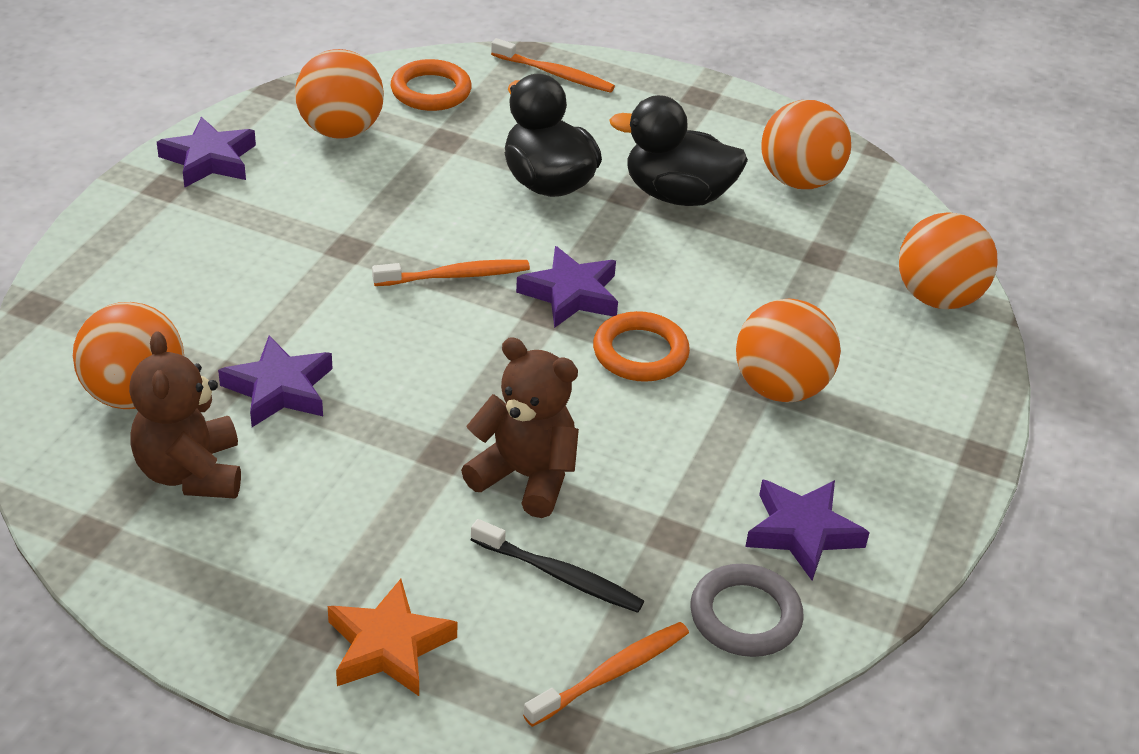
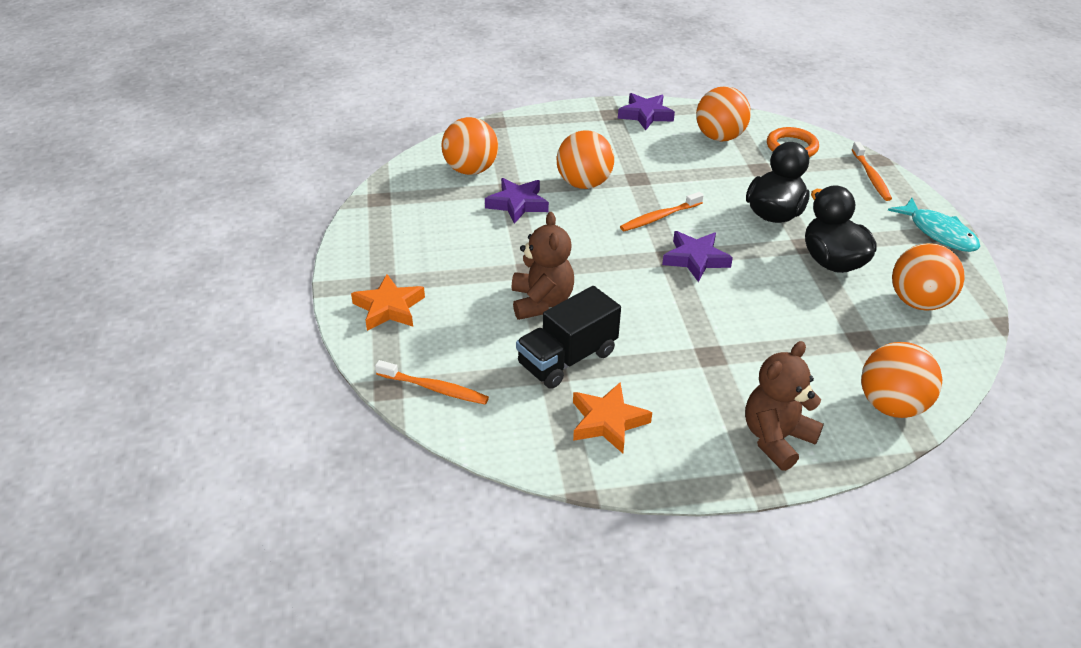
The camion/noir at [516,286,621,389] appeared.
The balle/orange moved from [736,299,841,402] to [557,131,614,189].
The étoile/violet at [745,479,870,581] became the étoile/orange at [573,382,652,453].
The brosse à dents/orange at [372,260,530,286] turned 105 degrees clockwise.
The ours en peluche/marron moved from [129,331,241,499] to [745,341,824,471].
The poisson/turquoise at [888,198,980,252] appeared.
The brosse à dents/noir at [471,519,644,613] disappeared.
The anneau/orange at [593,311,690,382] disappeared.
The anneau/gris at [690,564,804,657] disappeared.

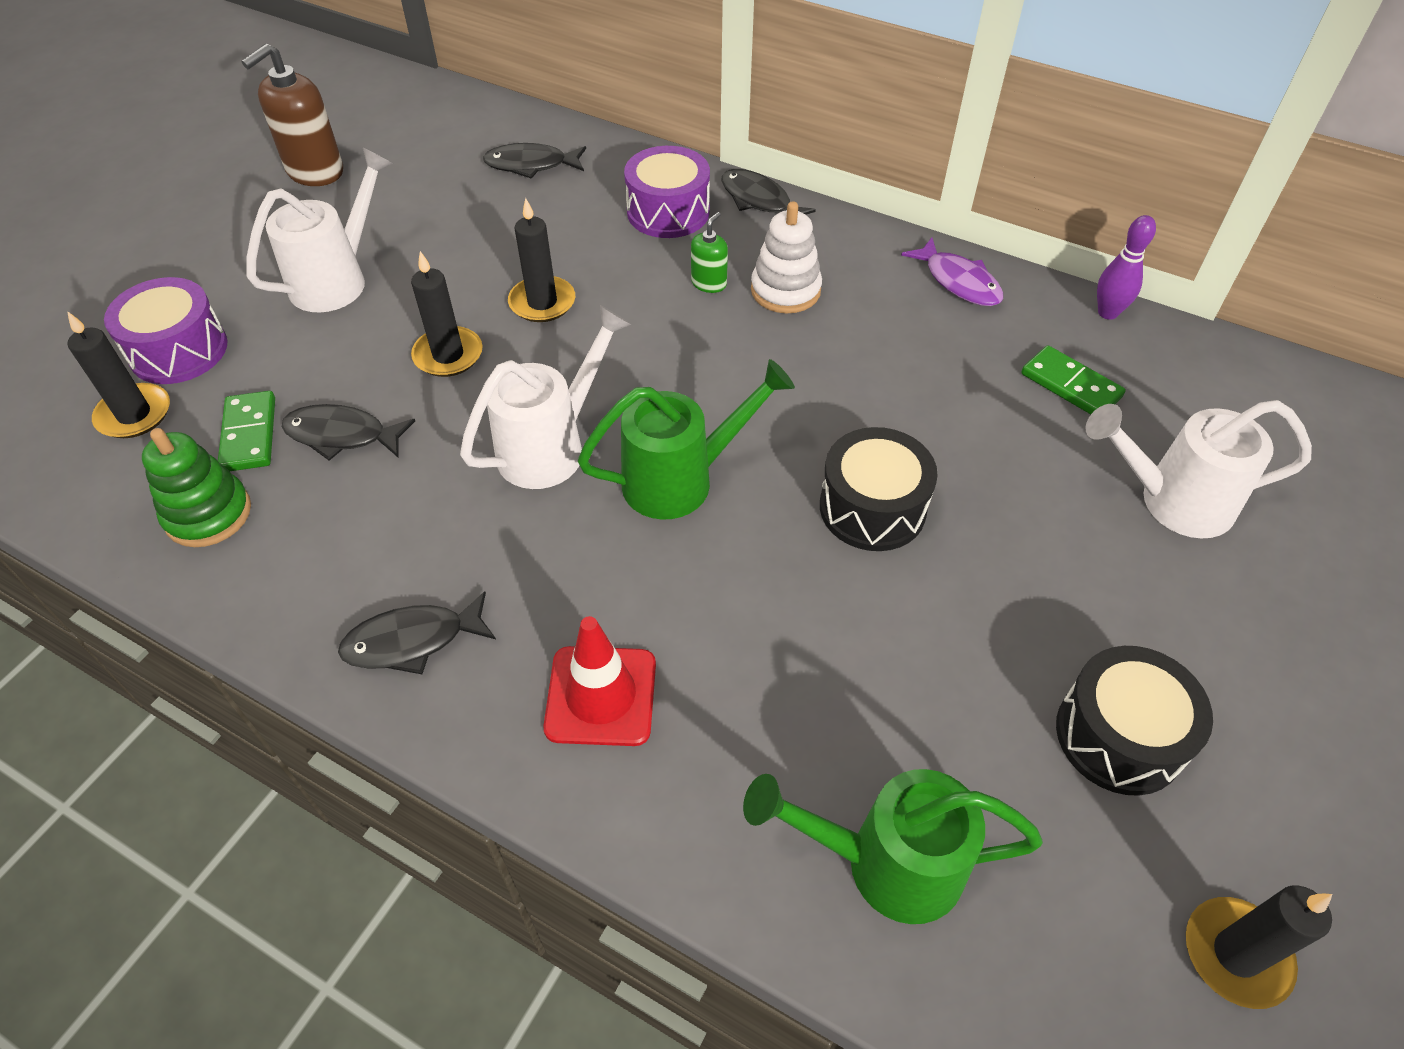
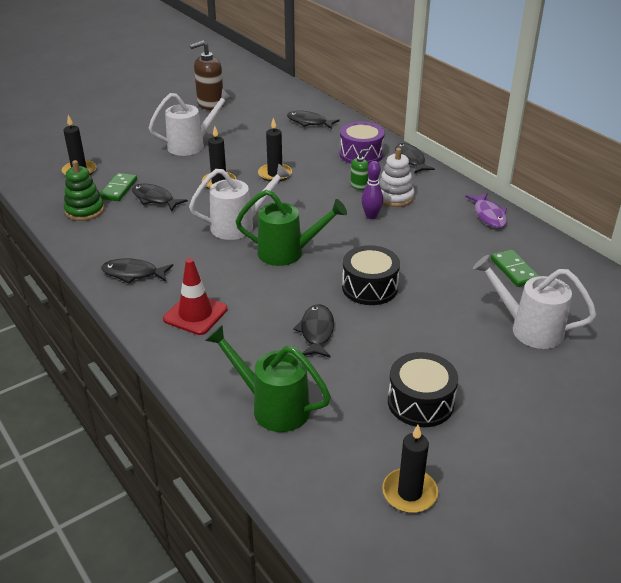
The poisson/noir at [293,304,334,358] appeared.
The quille/violet moved from [1097,215,1156,320] to [361,161,383,219].
The tambour/violet at [104,277,228,384] disappeared.

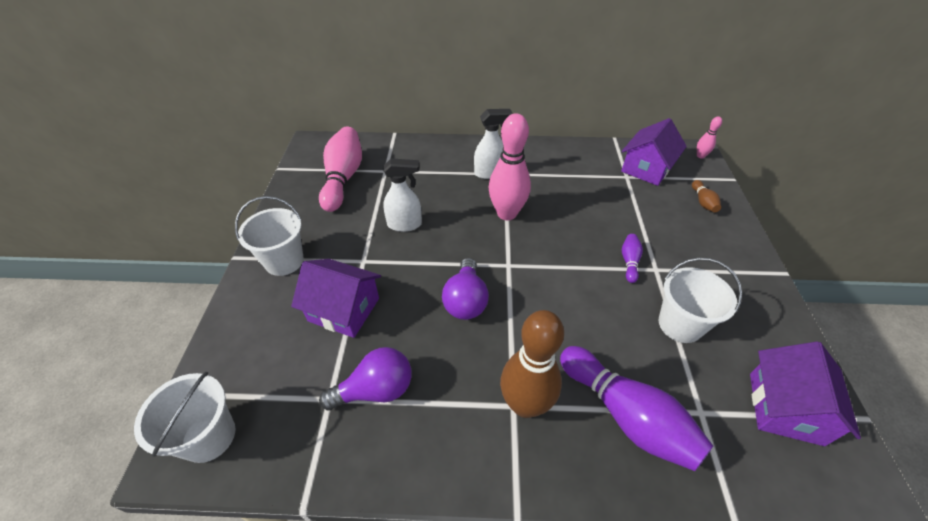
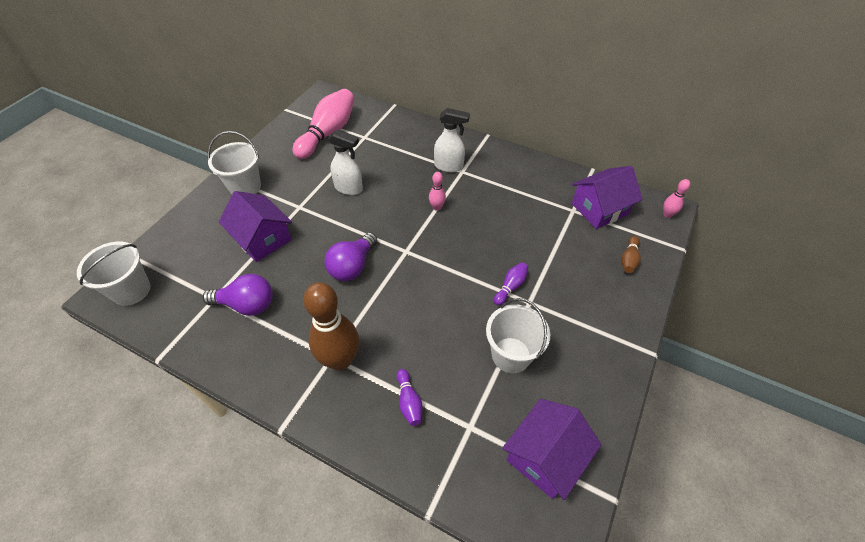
The quille/violet at [560,346,713,471] changed to 0.45 times the size.
The quille/rose at [488,113,531,220] changed to 0.45 times the size.

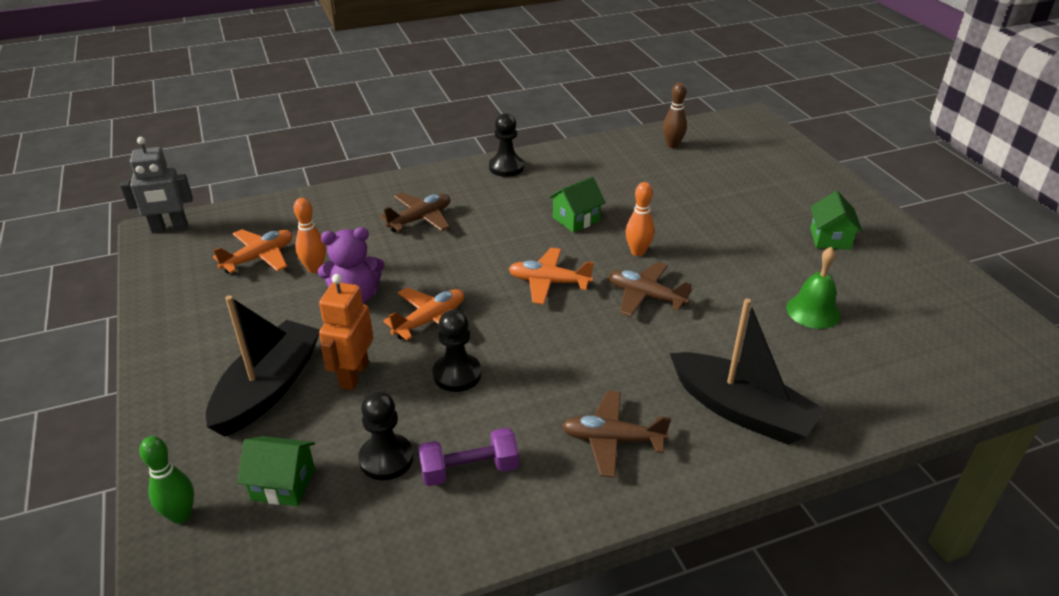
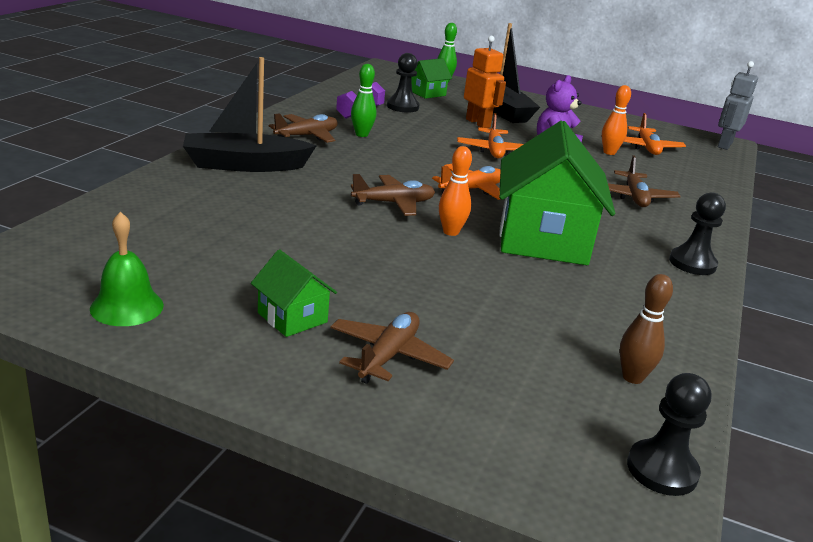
The cloche/vert moved from [786,247,841,329] to [90,212,164,326].
The avion/marron at [330,312,454,384] appeared.
The quille/vert at [351,64,376,137] appeared.
The maison/vert at [549,177,606,233] changed to 2.15 times the size.
The pion/noir moved from [433,310,481,392] to [627,373,711,496].

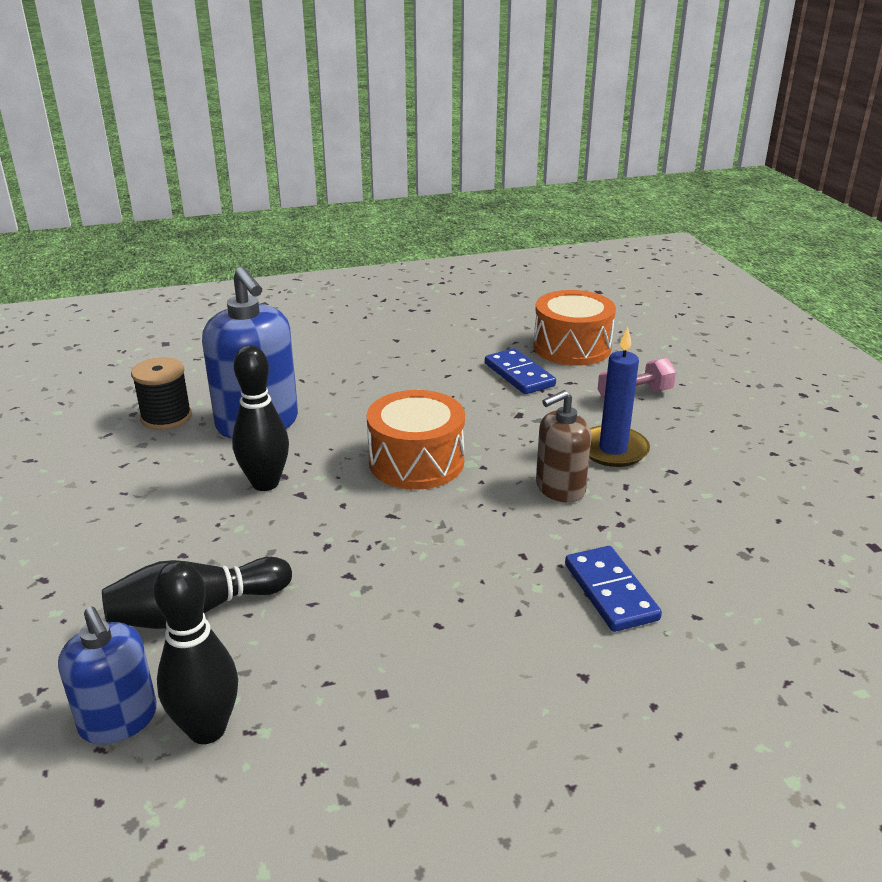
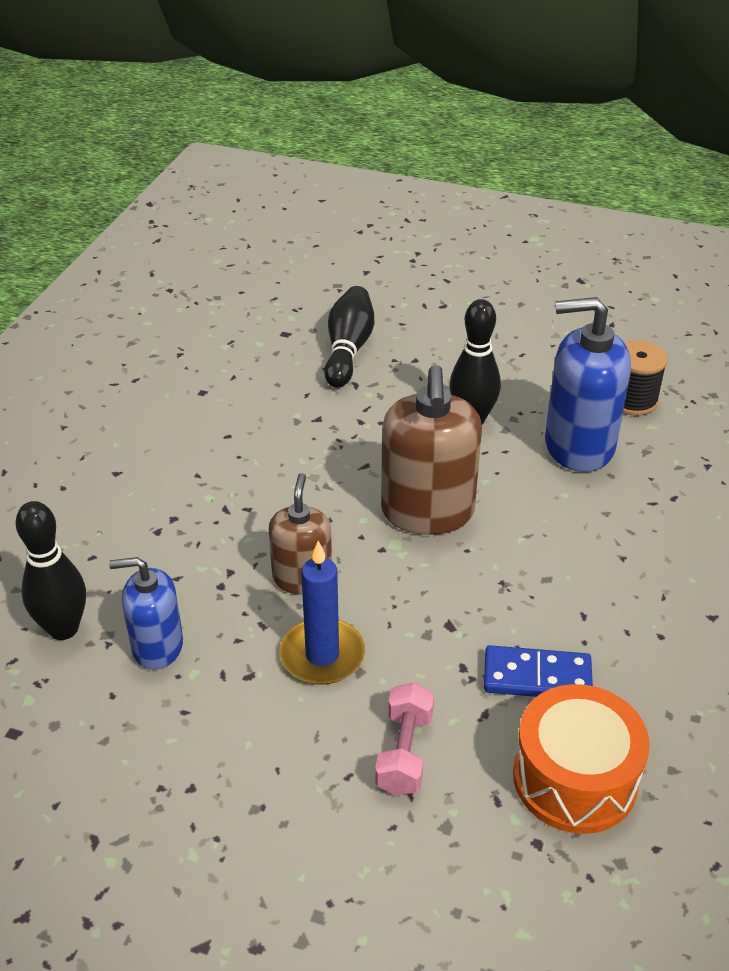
The quille/noir moved from [154,561,238,744] to [15,501,86,640].
The distributeur de savon/bleu moved from [58,606,157,745] to [109,557,183,670].
The tambour/orange at [366,390,465,490] was replaced by the distributeur de savon/marron at [381,365,482,535].
The domino/bleu at [565,546,662,632] disappeared.

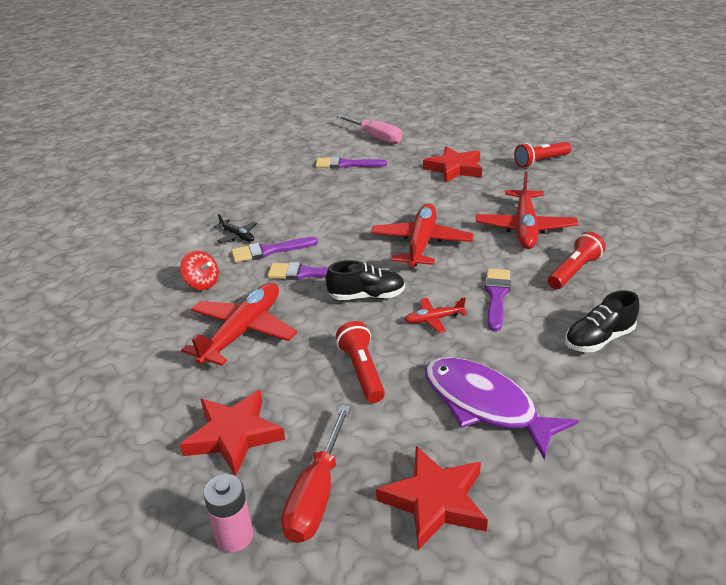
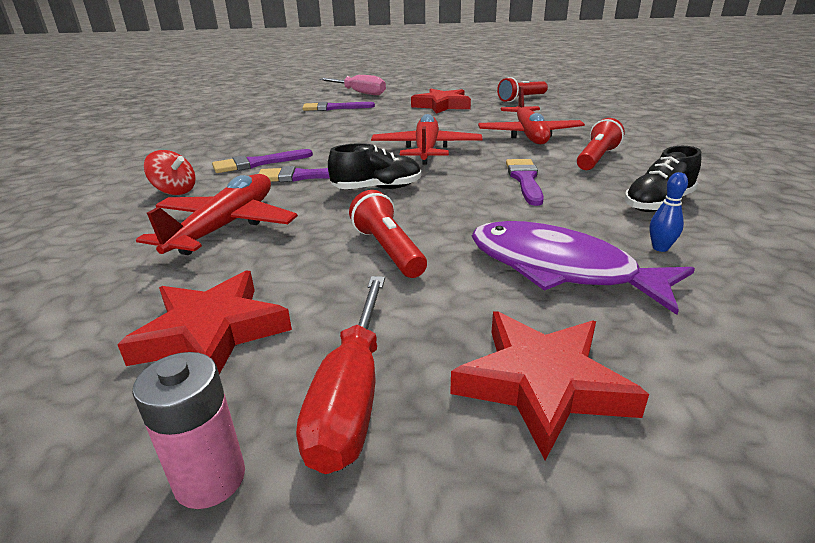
The quille/bleu at [649,172,688,252] appeared.
The avion/noir at [214,214,257,243] disappeared.
The avion/rouge at [404,298,467,333] disappeared.

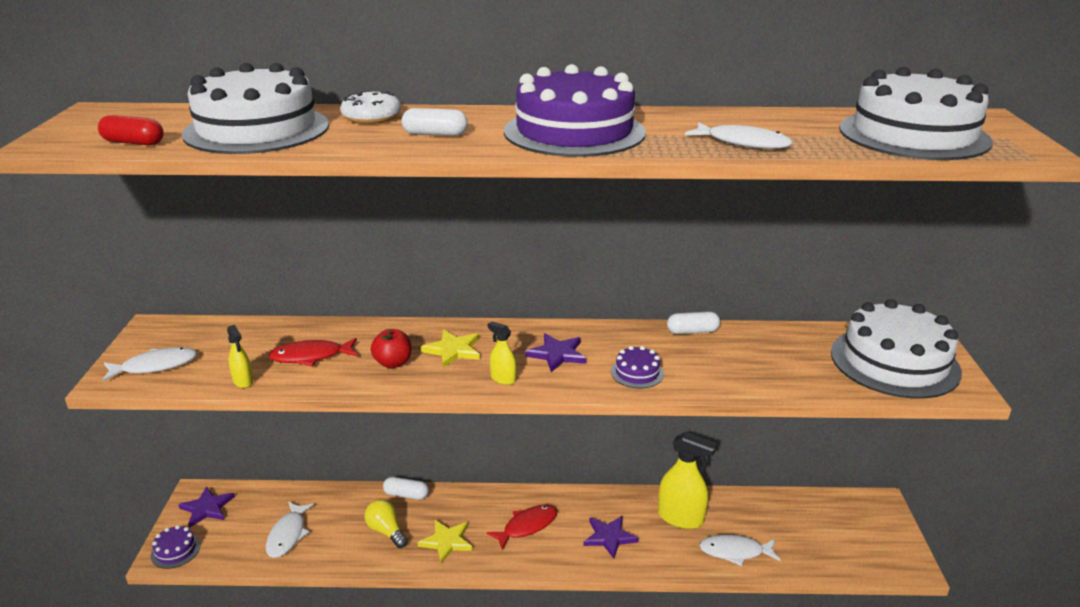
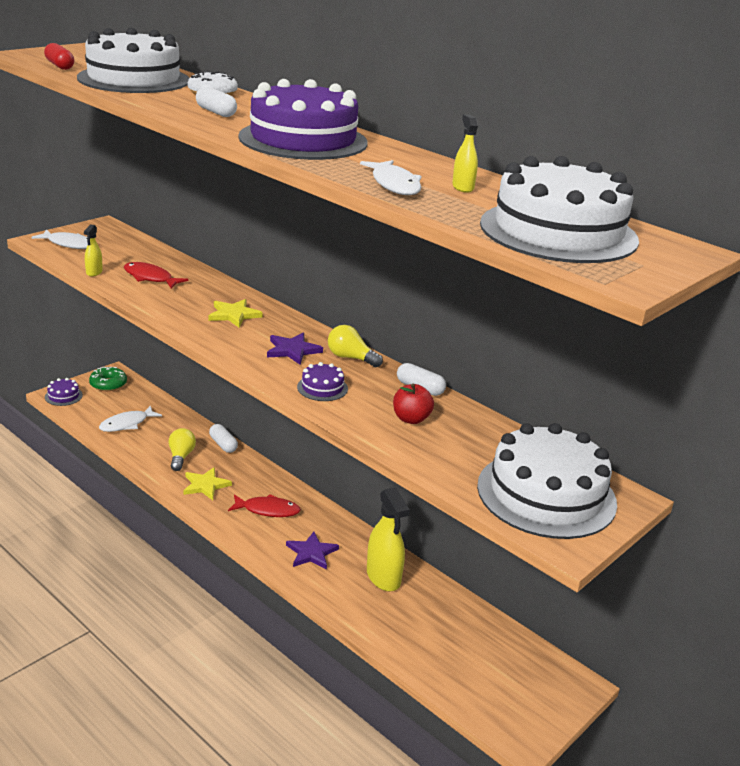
The étoile/violet at [178,486,235,528] was replaced by the beignet/vert at [89,367,127,391].
The ampoule/jaune at [328,325,383,367] appeared.
The pomme/rouge moved from [371,329,411,368] to [393,384,434,424].
The vaporisateur/jaune moved from [488,321,516,385] to [452,114,478,193].
The poisson/blanc at [699,534,781,566] disappeared.

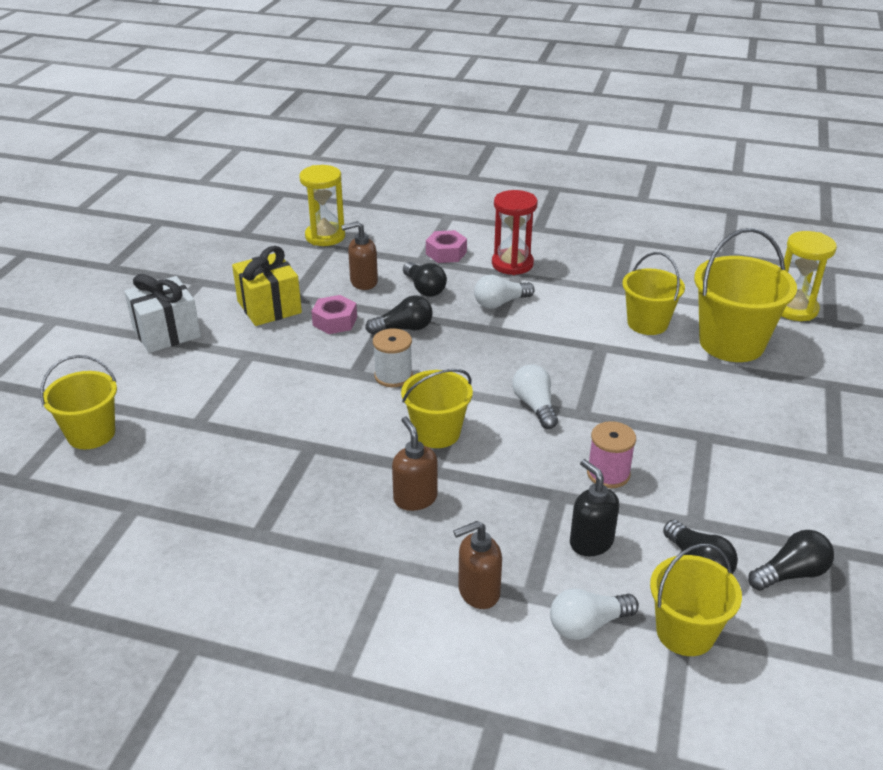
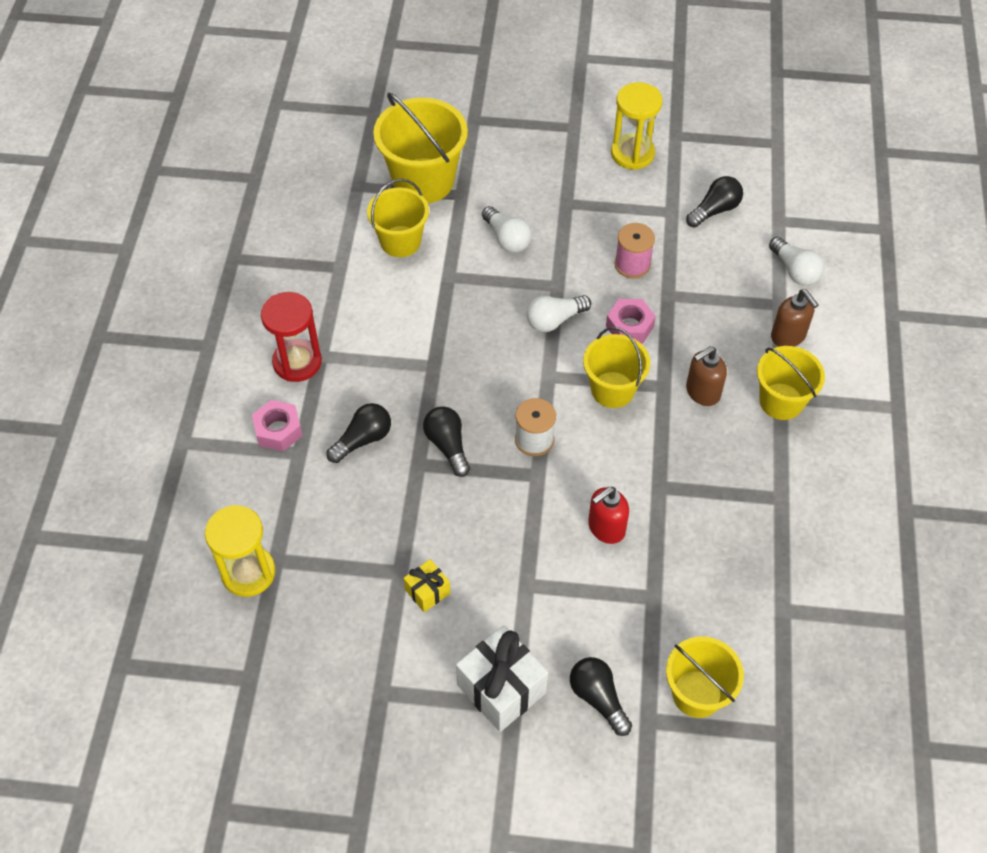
The cadeau/jaune at [232,246,302,326] changed to 0.53 times the size.
The ampoule/blanc moved from [474,275,535,309] to [482,206,532,253].
The ampoule/noir moved from [748,530,834,591] to [570,657,632,736].
The distributeur de savon/rouge at [588,487,629,544] appeared.
The écrou/rose moved from [311,295,357,334] to [606,299,656,344].
The sablier/jaune moved from [782,231,837,321] to [611,82,662,170].
The seau/jaune moved from [650,543,742,656] to [757,346,825,420].
The distributeur de savon/marron at [341,221,378,290] disappeared.
The distributeur de savon/noir at [570,459,619,556] disappeared.

